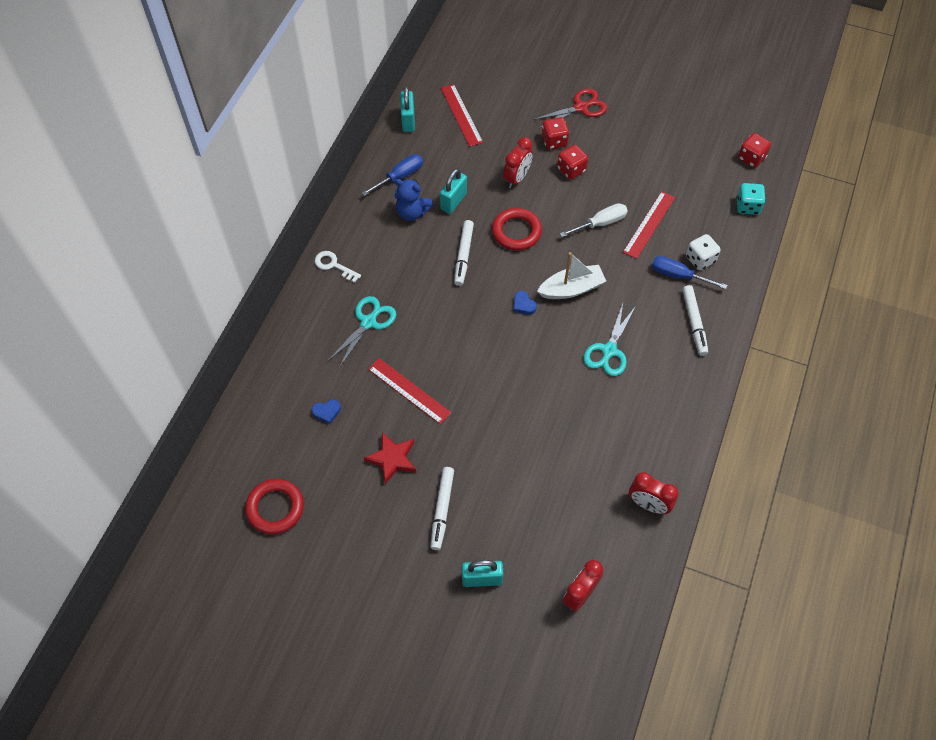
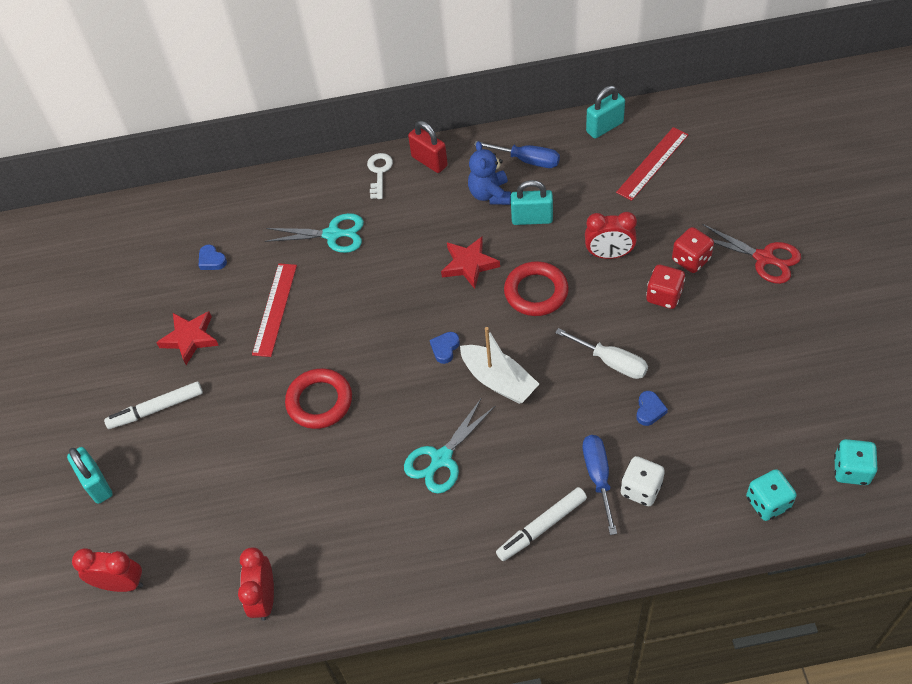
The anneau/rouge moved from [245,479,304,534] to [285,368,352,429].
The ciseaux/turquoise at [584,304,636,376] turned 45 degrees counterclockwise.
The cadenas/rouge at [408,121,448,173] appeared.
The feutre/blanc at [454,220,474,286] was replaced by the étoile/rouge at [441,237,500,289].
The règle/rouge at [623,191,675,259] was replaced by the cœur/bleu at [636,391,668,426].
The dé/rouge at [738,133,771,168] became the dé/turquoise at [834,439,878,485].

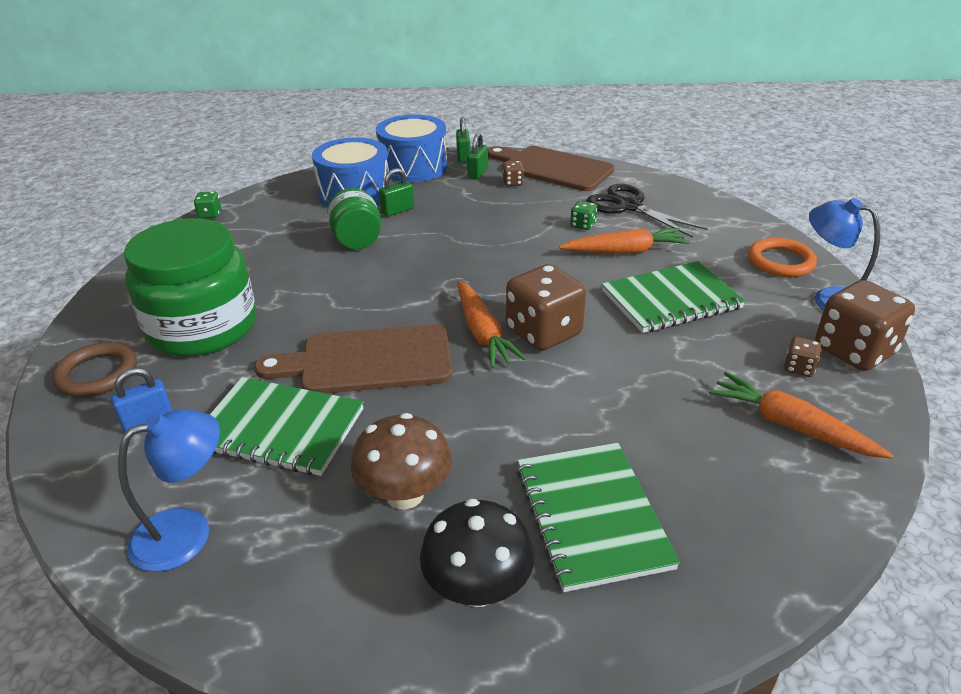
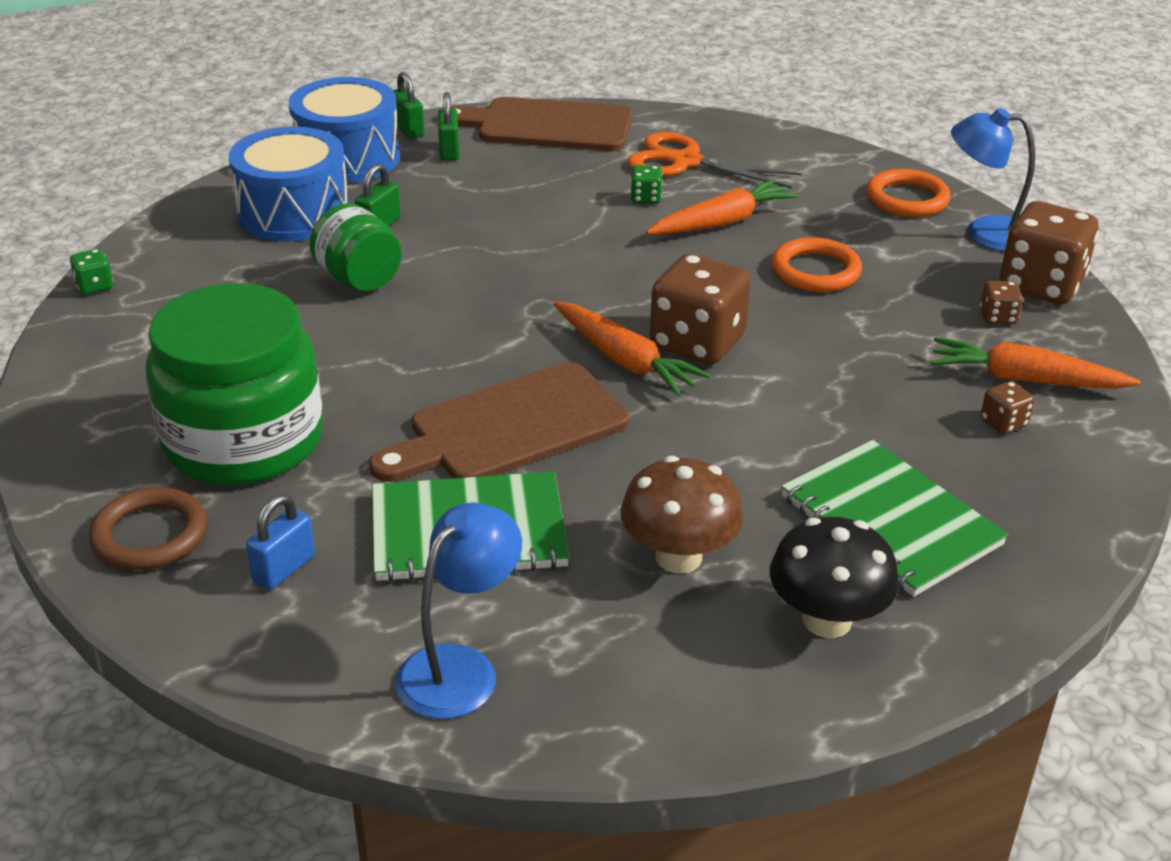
The ciseaux/noir at [586,184,708,238] became the ciseaux/orange at [627,132,802,189].
The carnet/vert at [602,261,746,333] was replaced by the anneau/orange at [772,237,862,292].
The dé/marron moved from [502,161,524,186] to [981,381,1034,434].

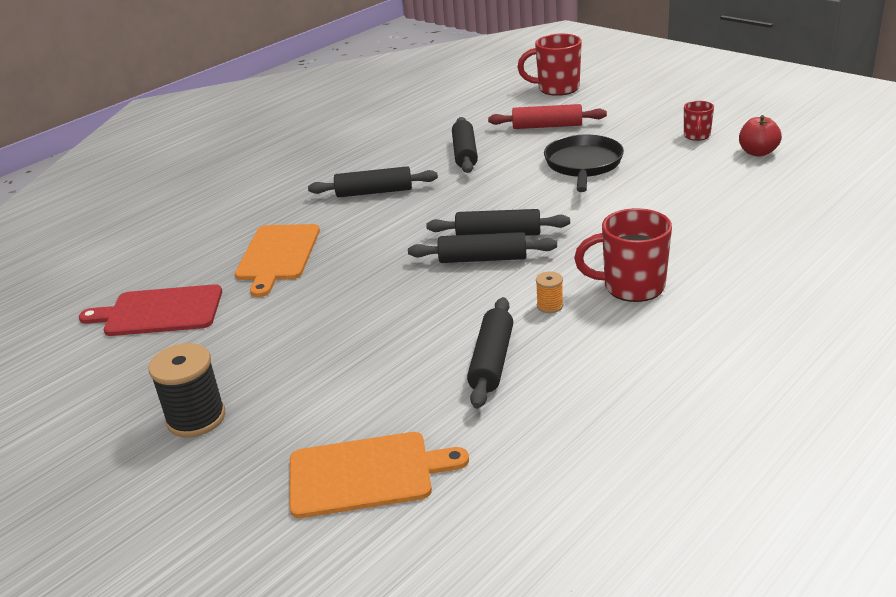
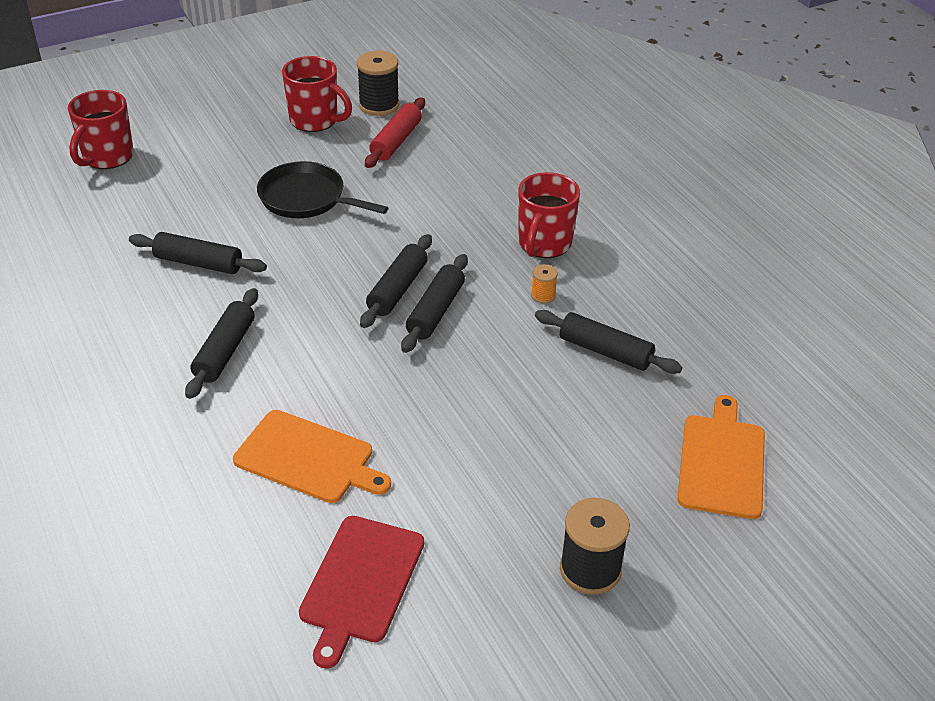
The tasse/rouge at [684,101,714,141] changed to 1.77 times the size.
The pomme/rouge at [739,115,782,157] was replaced by the bobine/noir at [357,51,399,116].
The rouleau à pâtisserie/rouge moved from [488,104,607,129] to [365,98,425,168].

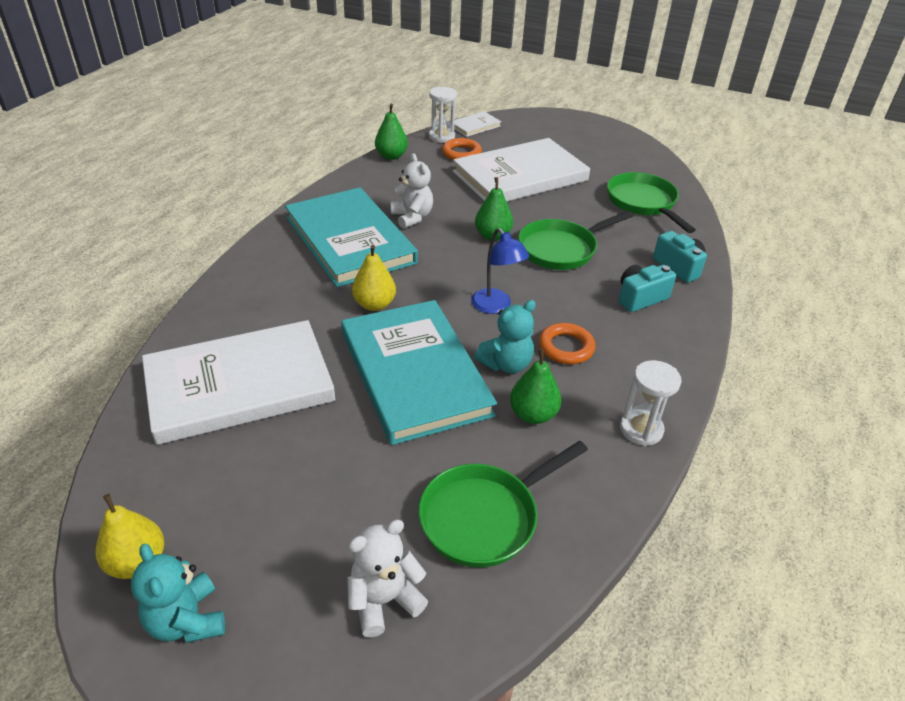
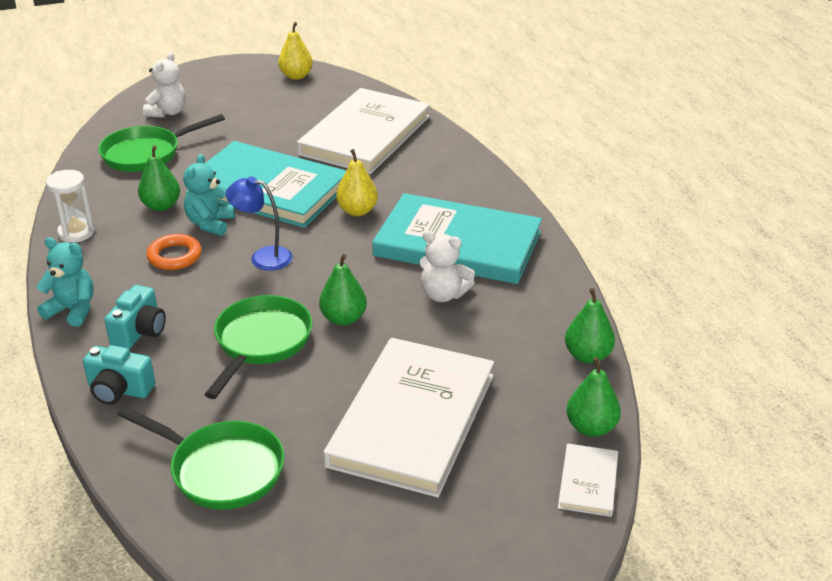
The ours en peluche/turquoise moved from [131,543,225,643] to [36,238,94,327].
The poêle/vert at [419,441,588,568] turned 135 degrees counterclockwise.
The sablier/blanc at [429,87,457,143] was replaced by the poire/vert at [566,357,621,437].
The anneau/orange at [442,138,482,160] disappeared.

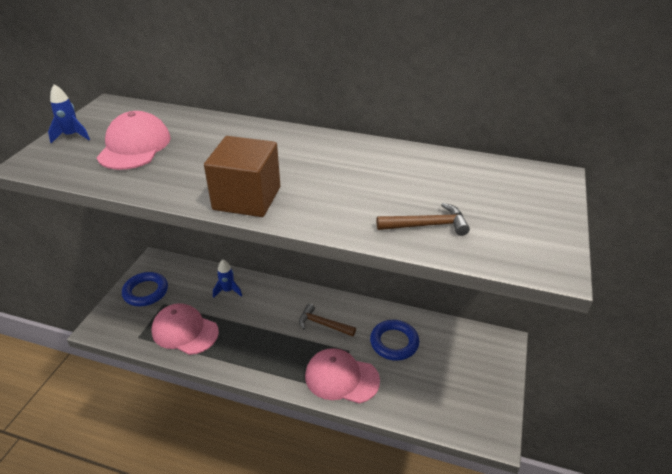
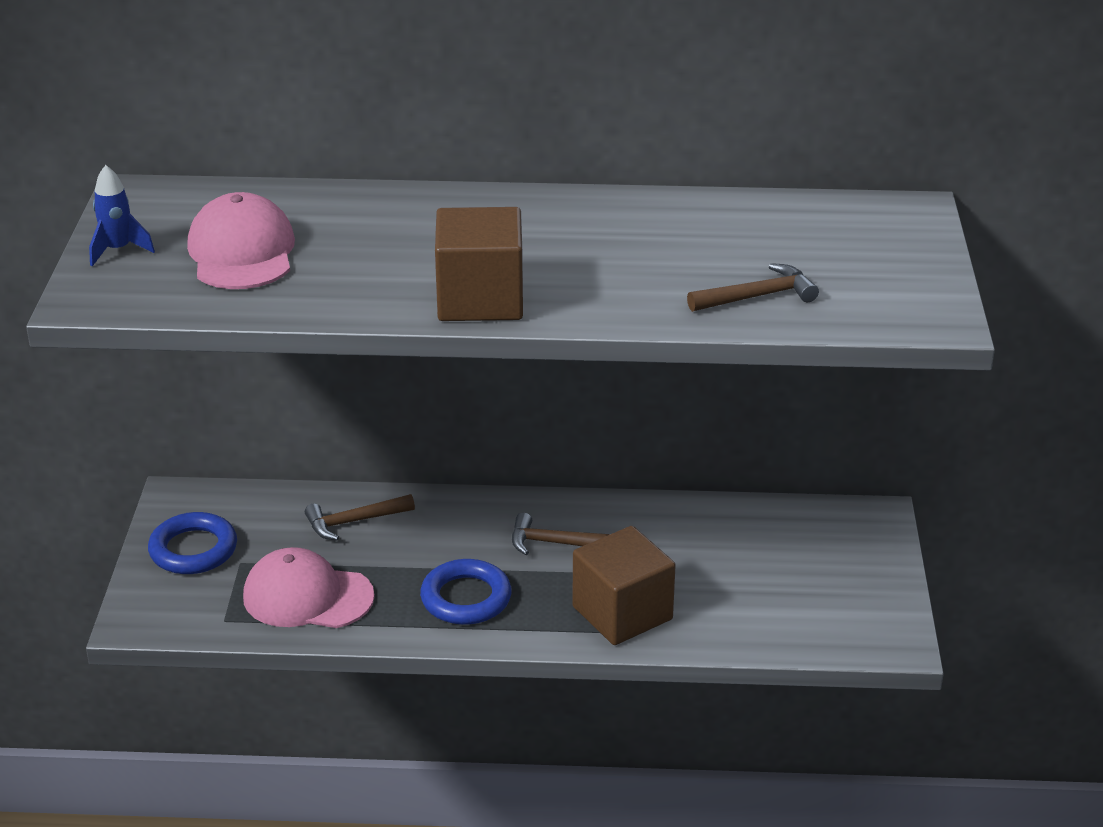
The fusée/bleu at [213,260,242,298] was replaced by the marteau/marron at [305,494,415,541].
The anneau/bleu moved from [370,320,419,361] to [420,559,512,625].
The casquette/rose at [305,348,380,404] was replaced by the cube/marron at [572,526,676,645].

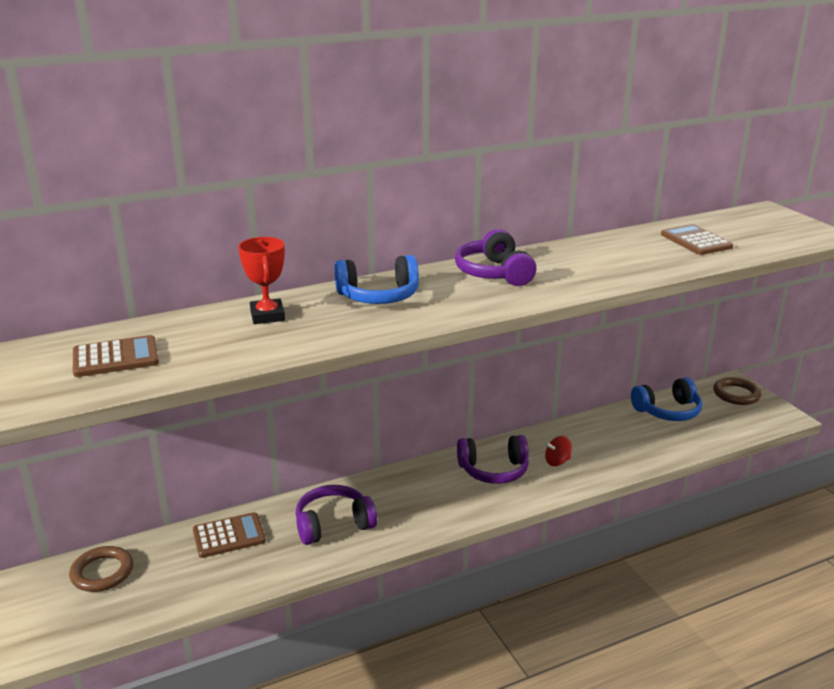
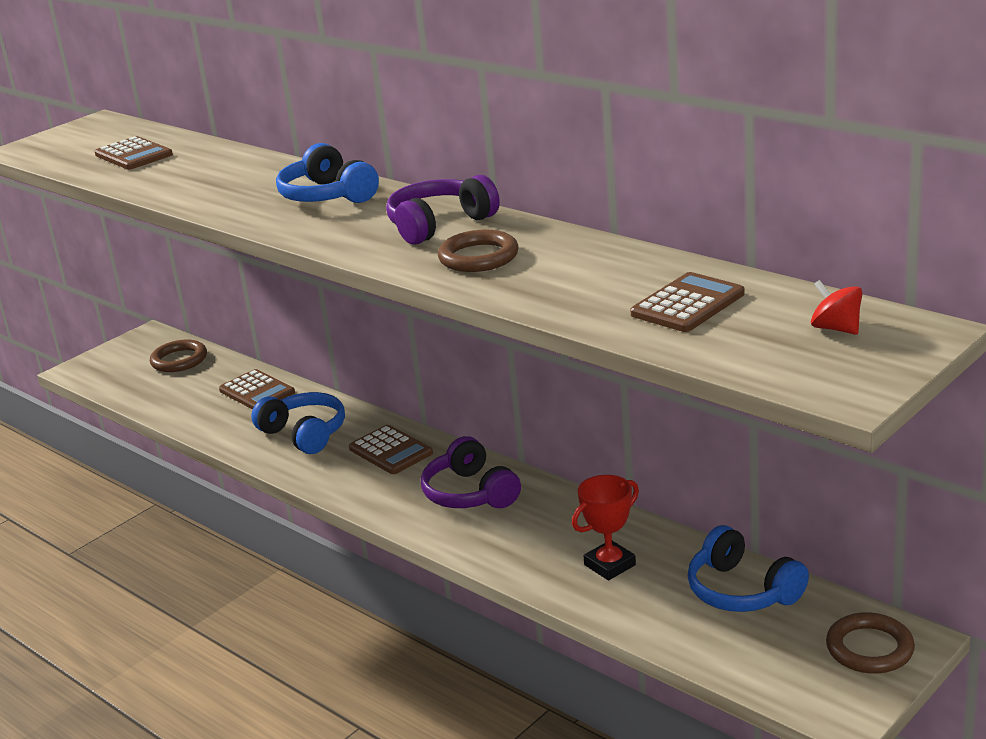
The casque audio/violet at [296,485,377,545] became the casque audio/bleu at [251,392,345,454].
The calculatrice/marron at [349,425,433,474] appeared.
The anneau/marron at [438,230,519,272] appeared.
The trophée/rouge moved from [238,237,285,324] to [572,475,639,580].
The toupie/rouge moved from [545,436,572,466] to [811,280,862,335].

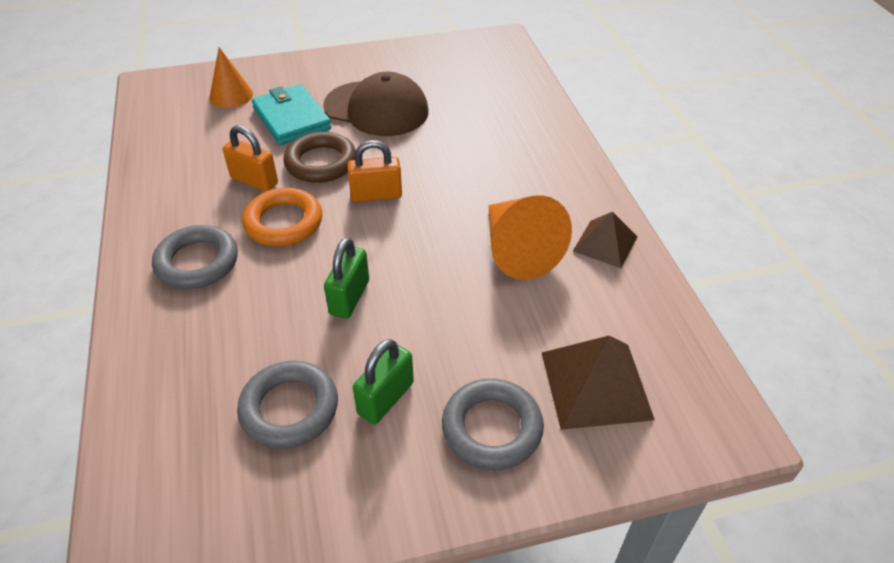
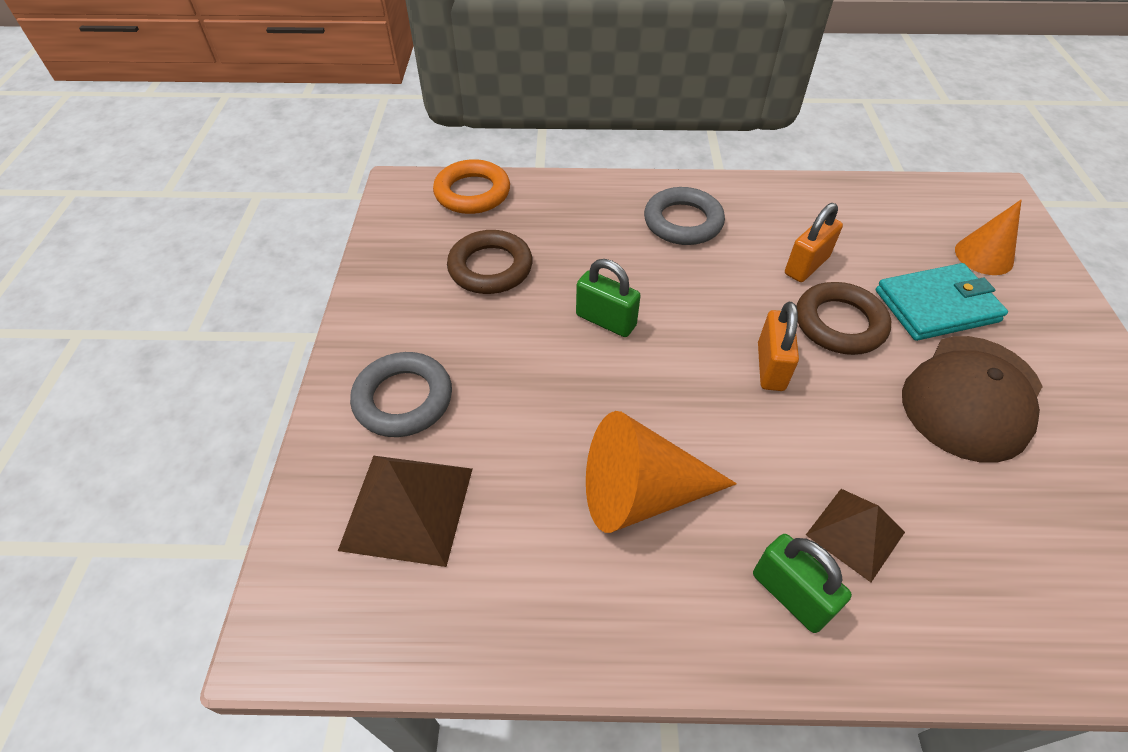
The anneau/orange moved from [242,188,322,246] to [433,159,510,214].
The anneau/gris at [237,361,338,449] became the anneau/marron at [447,230,533,294].
The cadenas/vert moved from [353,339,414,424] to [753,534,852,633].
The pyramide/marron moved from [573,212,637,268] to [806,489,905,582].

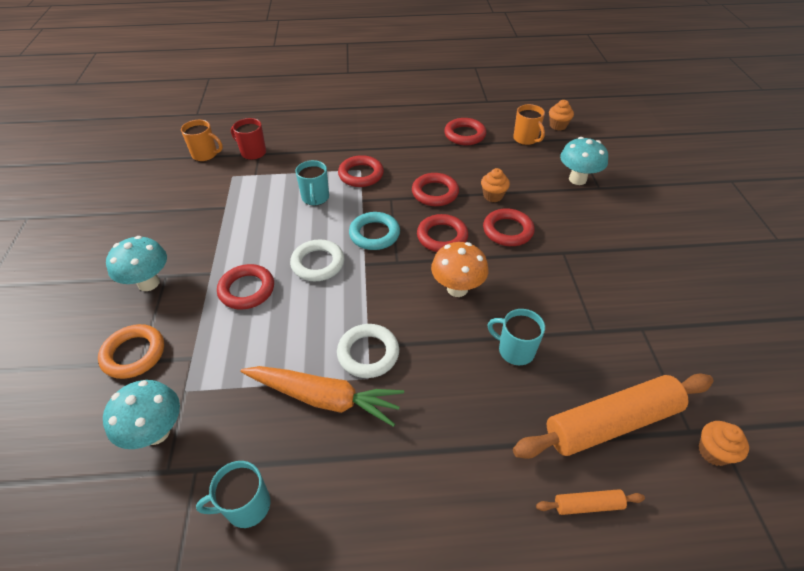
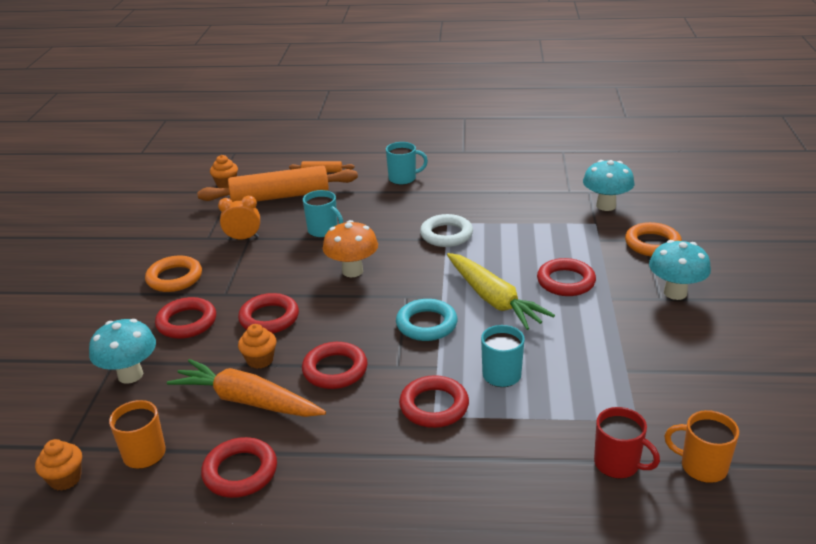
The anneau/orange at [145,256,202,292] appeared.
The anneau/rouge moved from [417,214,468,252] to [155,297,216,339].
The carotte/orange moved from [240,366,404,427] to [167,359,326,417].
The réveil/orange at [218,196,260,240] appeared.
The tasse/turquoise moved from [196,461,270,528] to [386,142,428,185].
The anneau/blanc at [290,239,344,281] was replaced by the carotte/jaune at [447,253,555,330].

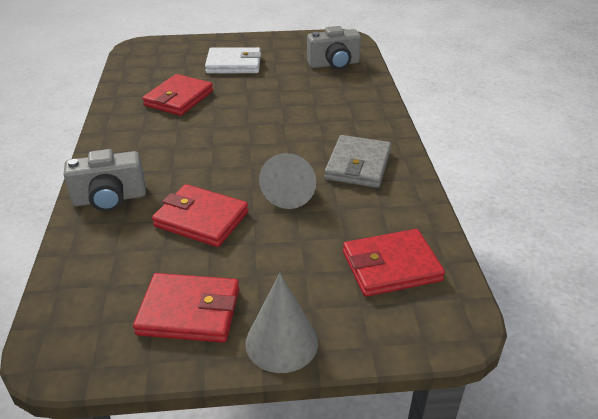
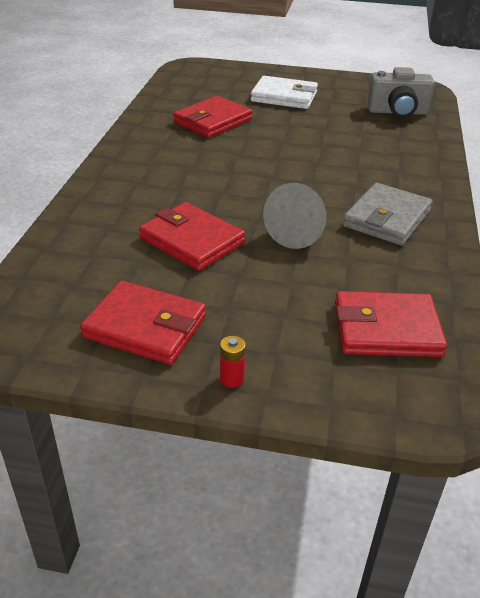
The cône/gris at [245,273,318,373] was replaced by the pile/rouge at [220,336,246,388].
The appareil photo/gris at [64,149,146,211] disappeared.

